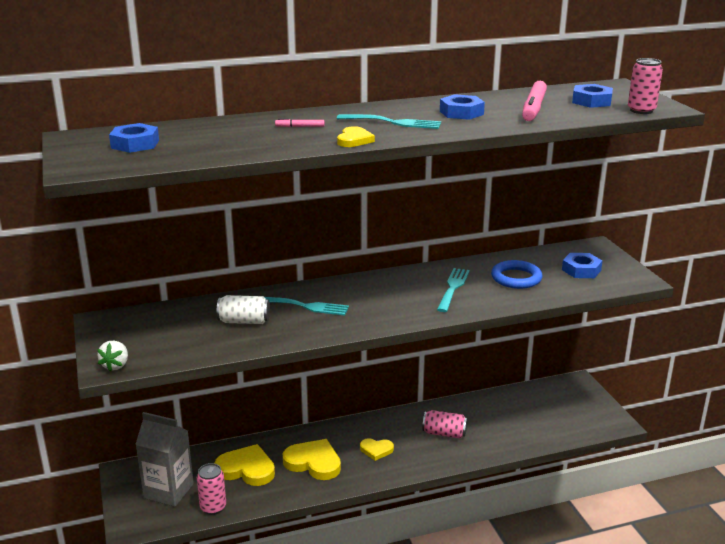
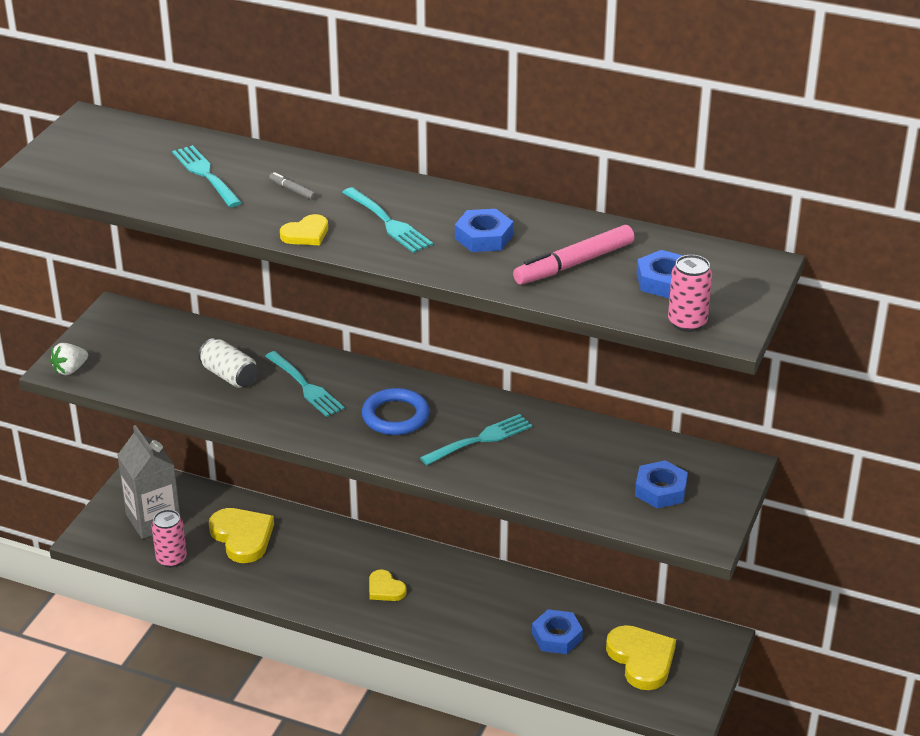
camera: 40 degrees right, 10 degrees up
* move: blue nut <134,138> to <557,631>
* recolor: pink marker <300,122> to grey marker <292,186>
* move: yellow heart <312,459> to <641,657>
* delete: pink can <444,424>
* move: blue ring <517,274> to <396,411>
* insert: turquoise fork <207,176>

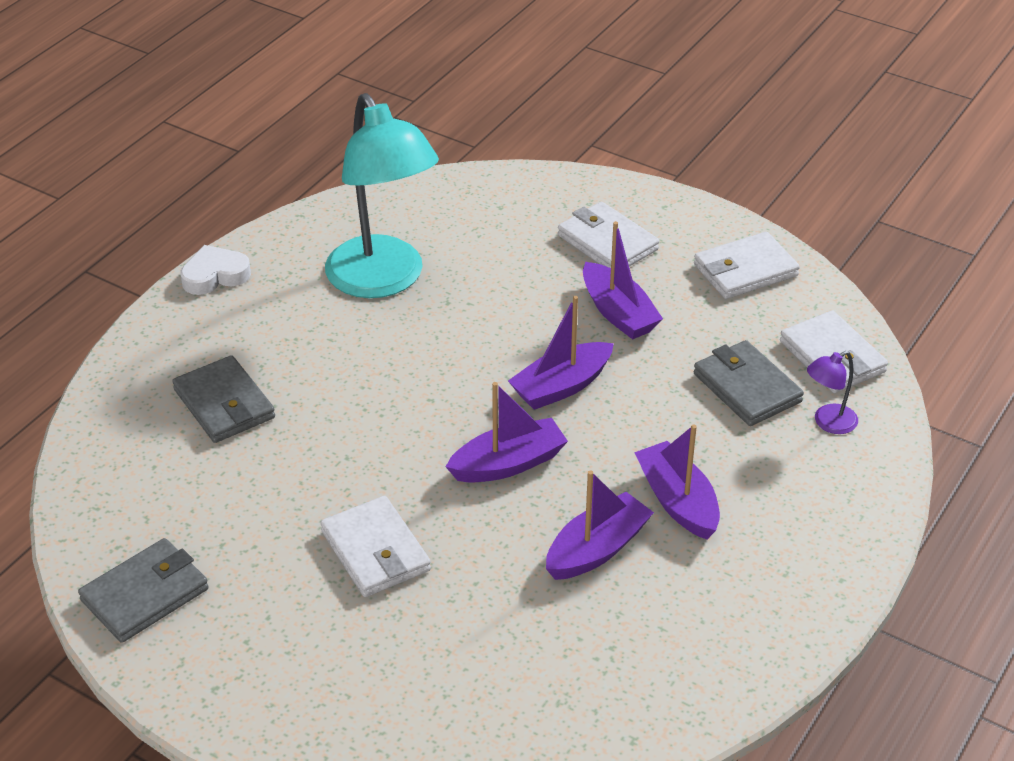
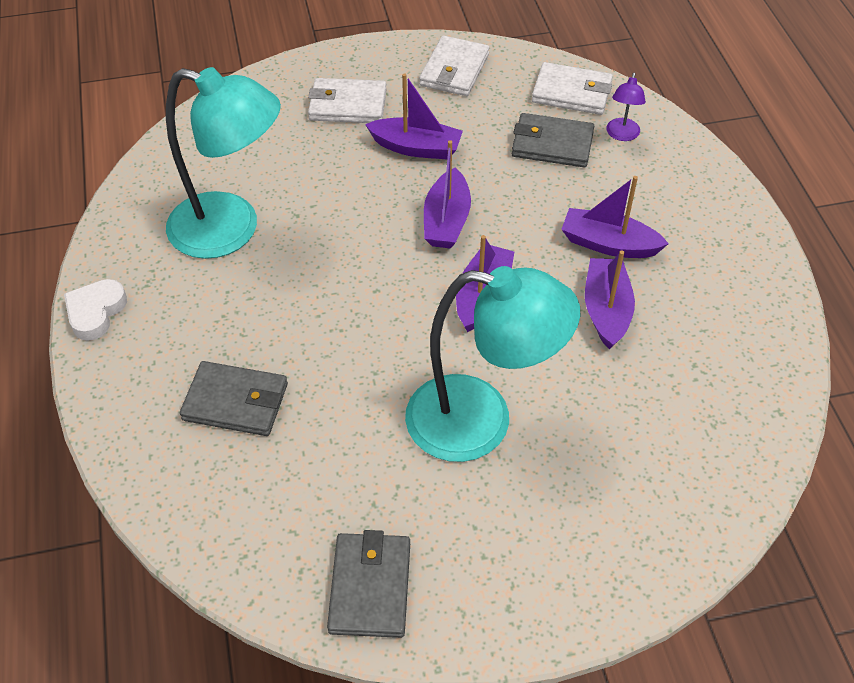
camera: 45 degrees left, 10 degrees up
* replace: white wallet <375,546> to turquoise lamp <492,364>

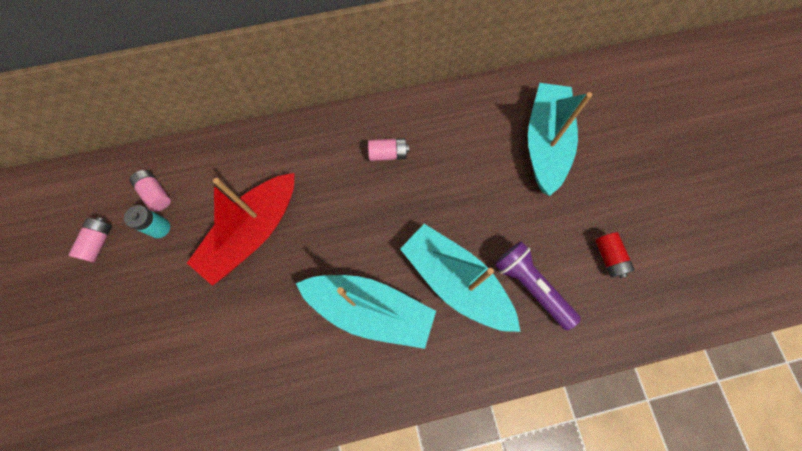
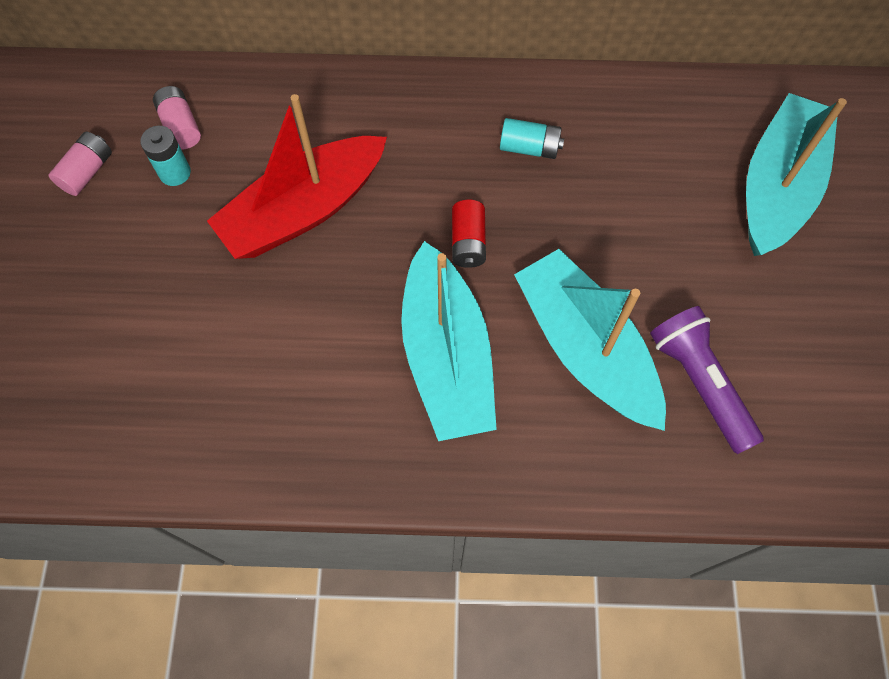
camera: 15 degrees right, 5 degrees down
* rotate: turquoise boat <366,312> = <449,341> 45 degrees clockwise
* recolor: pink battery <388,149> to turquoise battery <532,138>
* move: red battery <615,255> to <469,234>

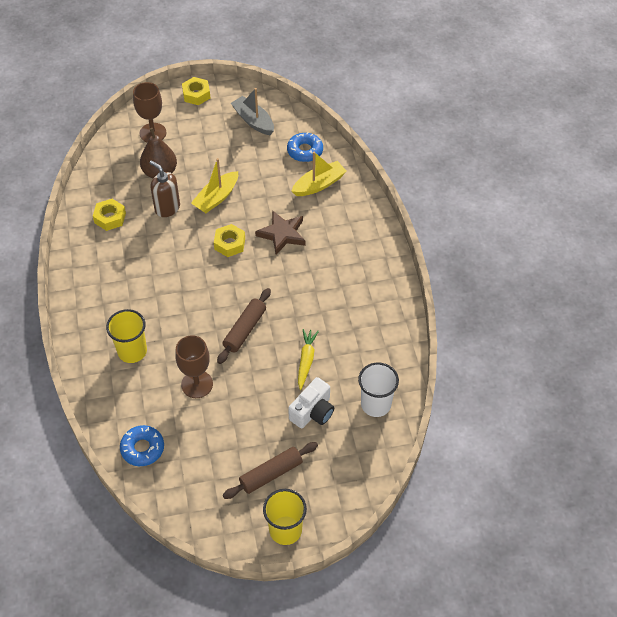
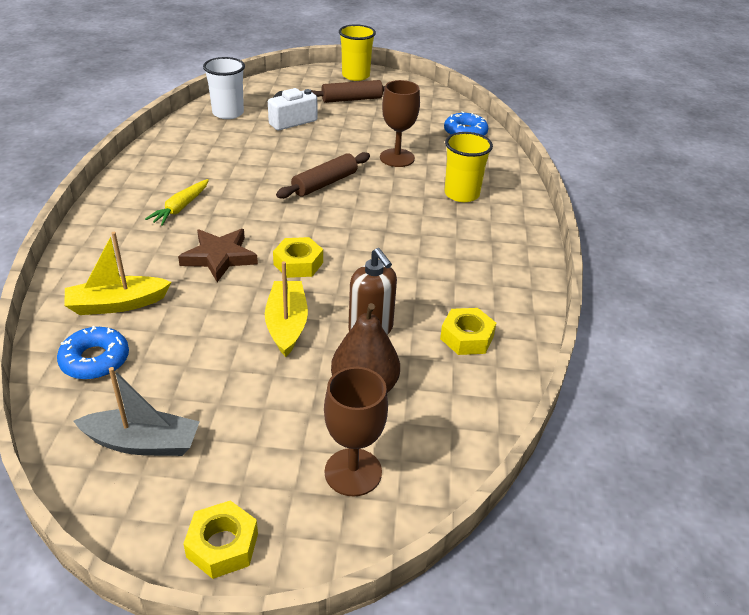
camera: 165 degrees left, 15 degrees down
* rotate: yellow boat <214,185> = <286,309> 60 degrees counterclockwise
* rotate: grey boat <252,111> = <136,411> 60 degrees counterclockwise
* move: yellow carrot <308,359> to <177,202>

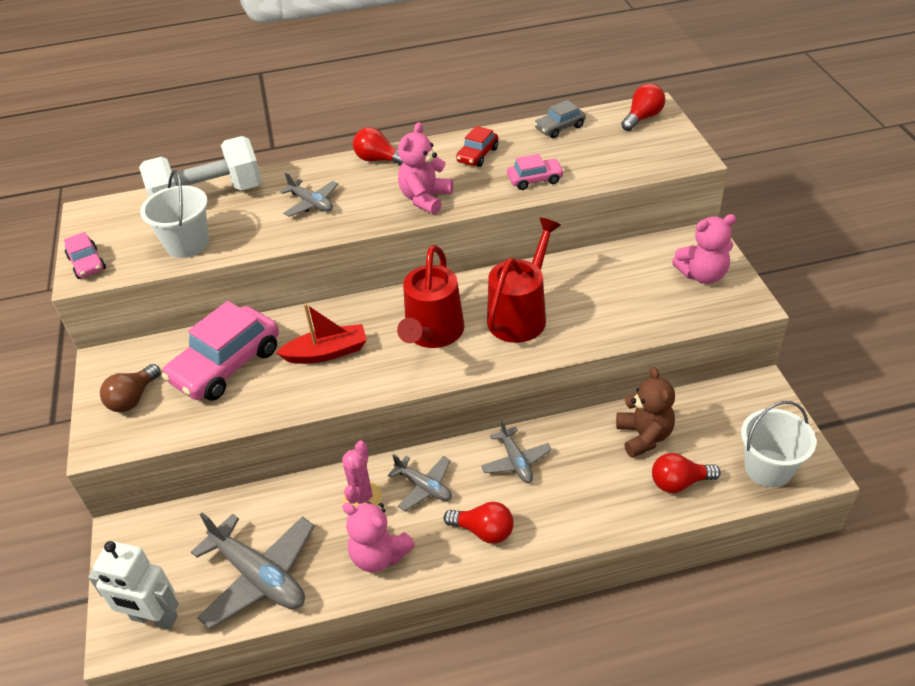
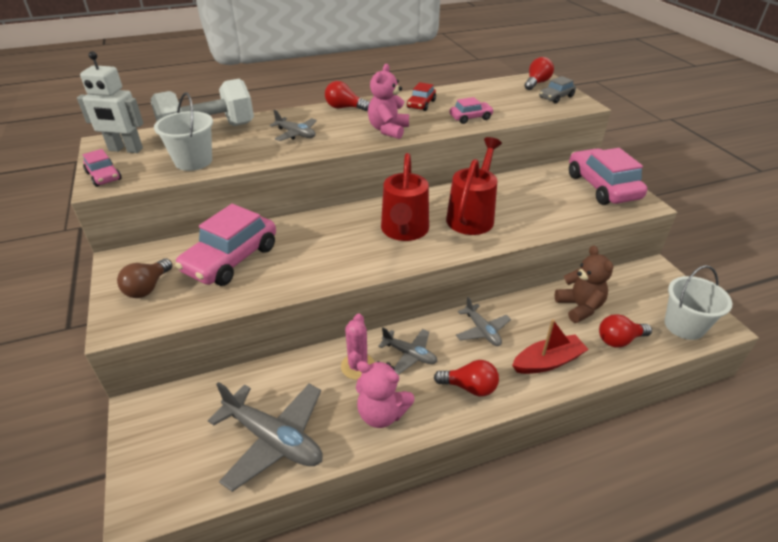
camera: 10 degrees left, 5 degrees down
* move: white robot <133,585> to <110,102>
* move: red boat <321,333> to <550,346>
* move: grey car <560,119> to <557,89>
* replace: pink teddy bear <704,249> to pink car <608,176>

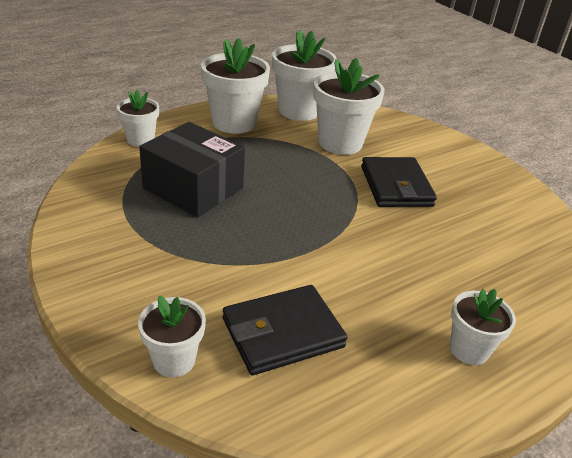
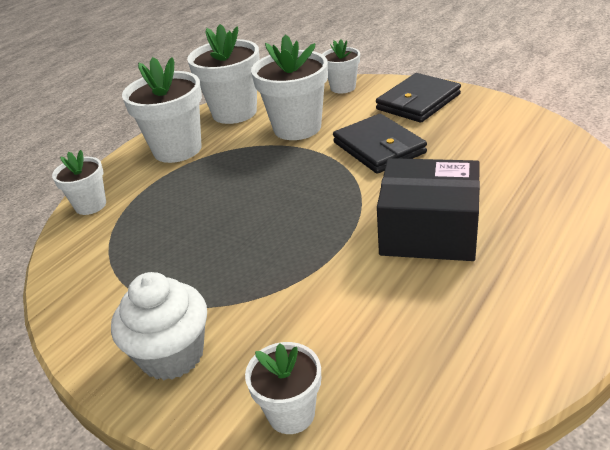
camera: 15 degrees left, 0 degrees up
* move: black box <192,170> to <428,209>
* move: black wallet <285,330> to <418,98>
* move: white flower pot <483,327> to <341,66>
* insert: white cupcake <159,326>

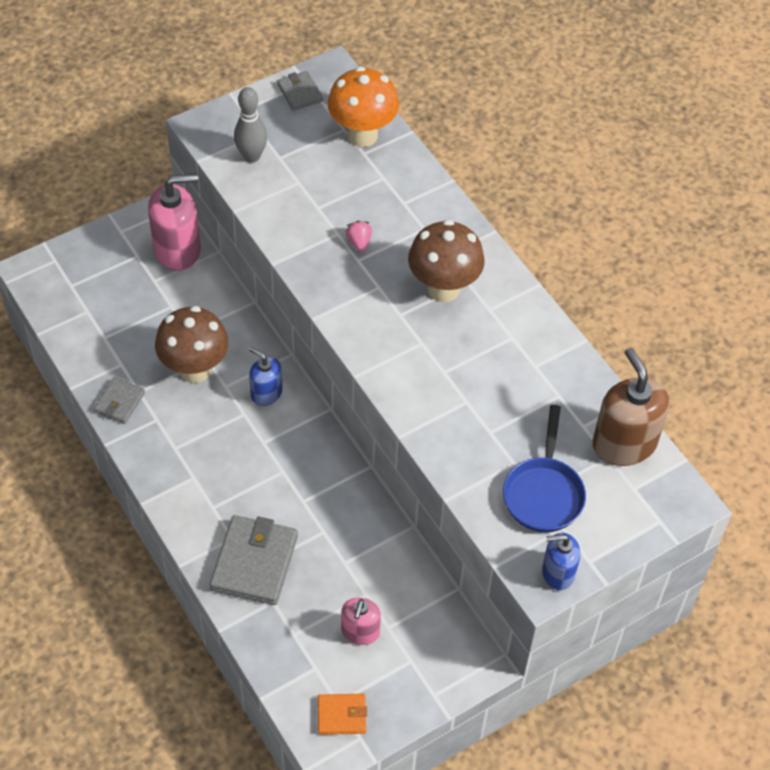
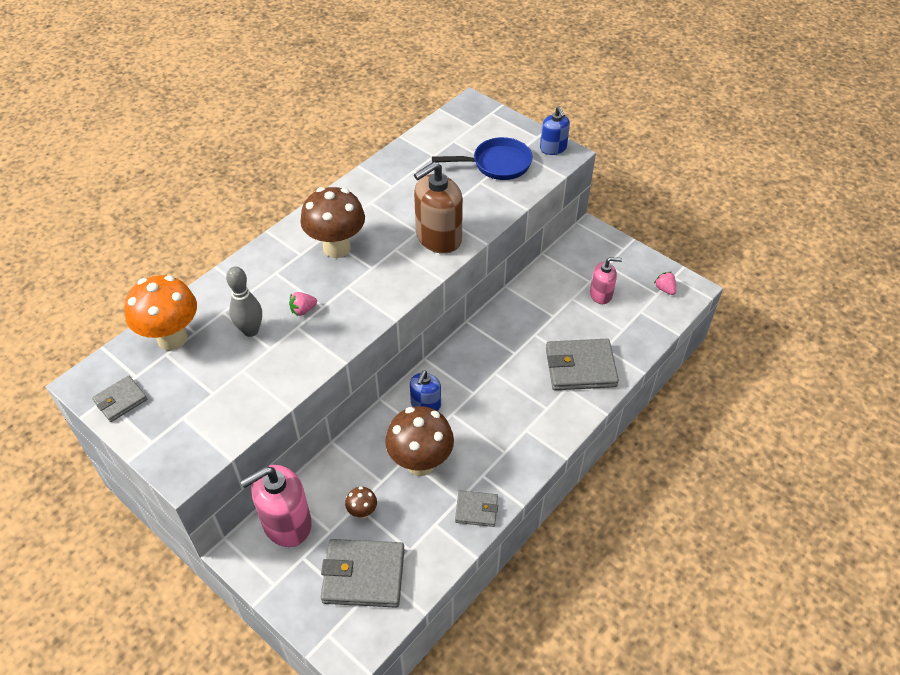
camera: 105 degrees left, 5 degrees down
* rotate: pink soap dispenser <174,222> = <276,506> 90 degrees counterclockwise
* move: grey bowling pin <250,125> to <244,301>
* replace: orange wallet <342,714> to pink strawberry <665,283>
* move: brown soap dispenser <631,407> to <438,207>
* insert: grey wallet <363,573>
* insert: brown mushroom <361,503>

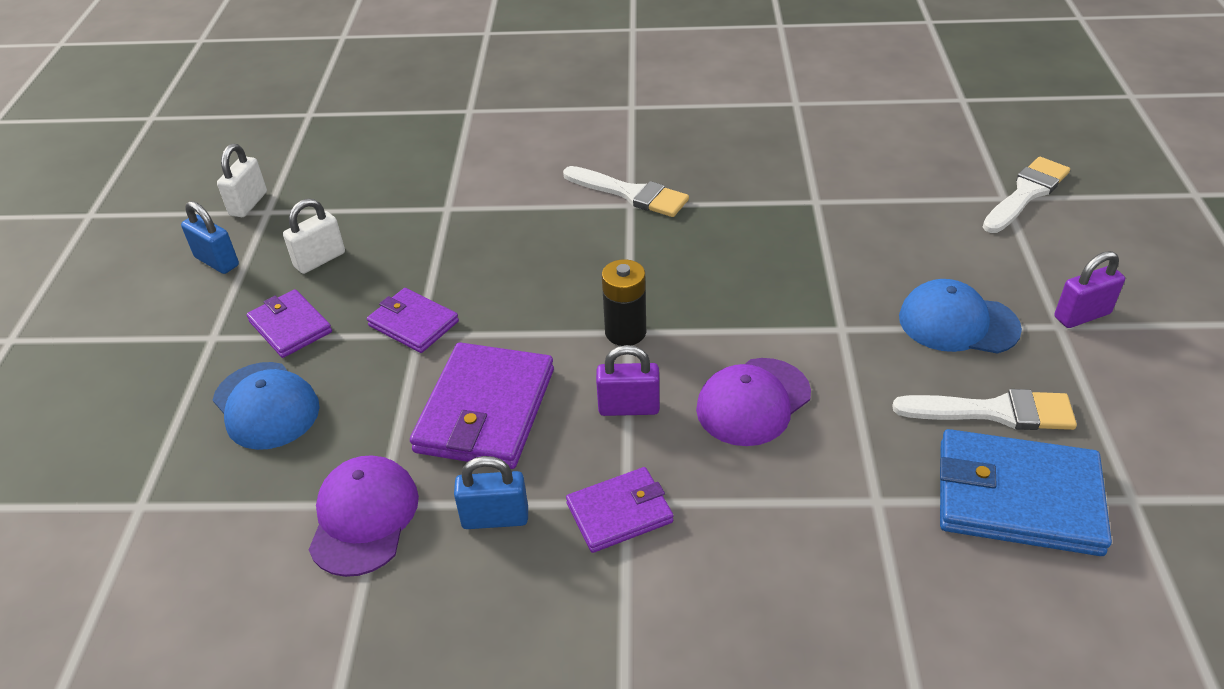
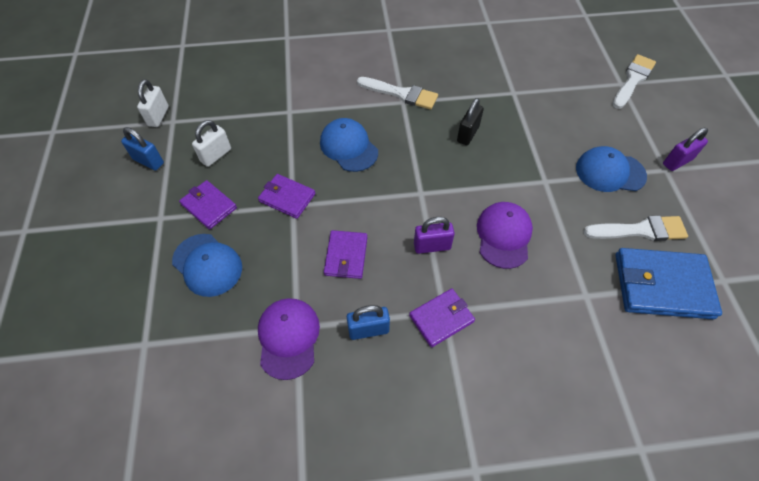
camera: 10 degrees left, 15 degrees up
* resize: purple wallet <482,405> = <346,254> x0.58
* delete: black battery <624,302>
* rotate: purple cap <753,402> = <505,235> 150 degrees clockwise
* insert: blue cap <349,145>
* insert: black padlock <470,121>

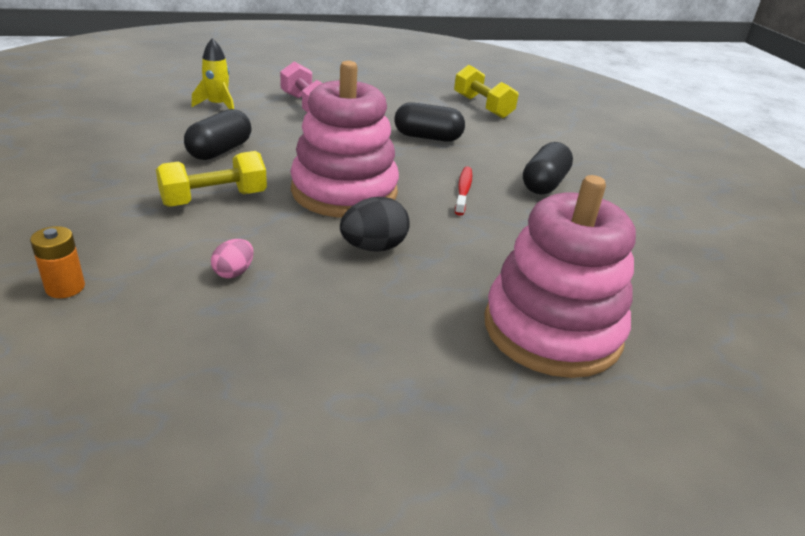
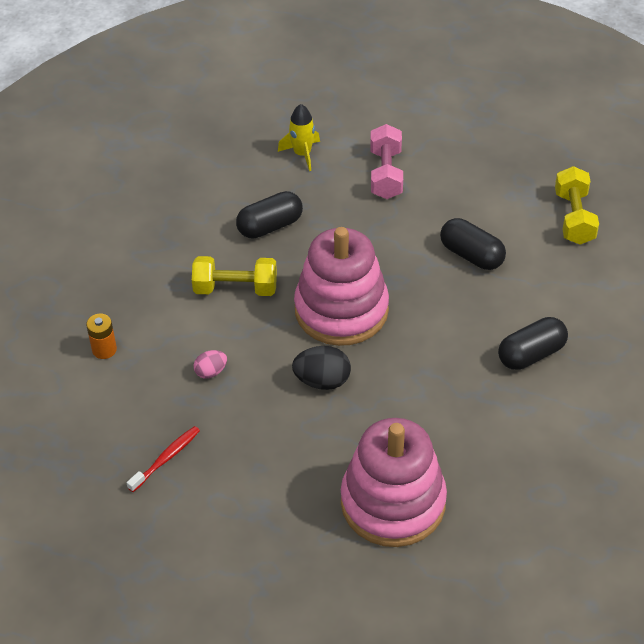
camera: 35 degrees right, 15 degrees up
* move: red toothbrush <463,191> to <163,459>

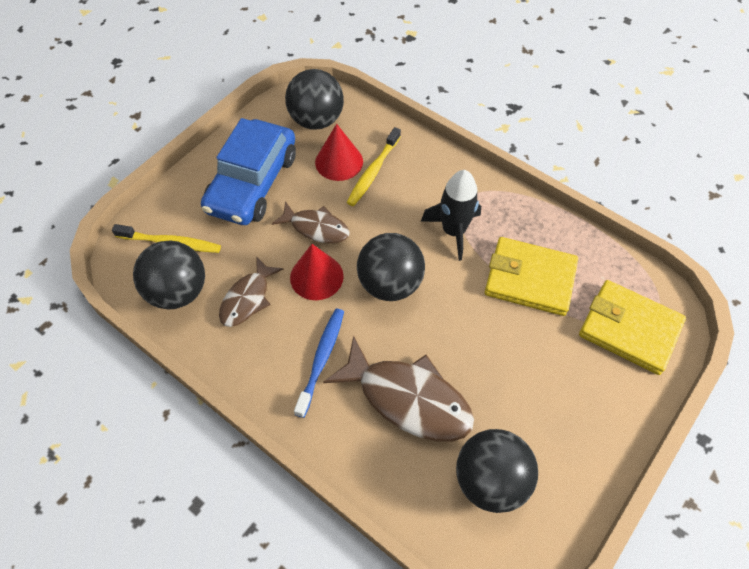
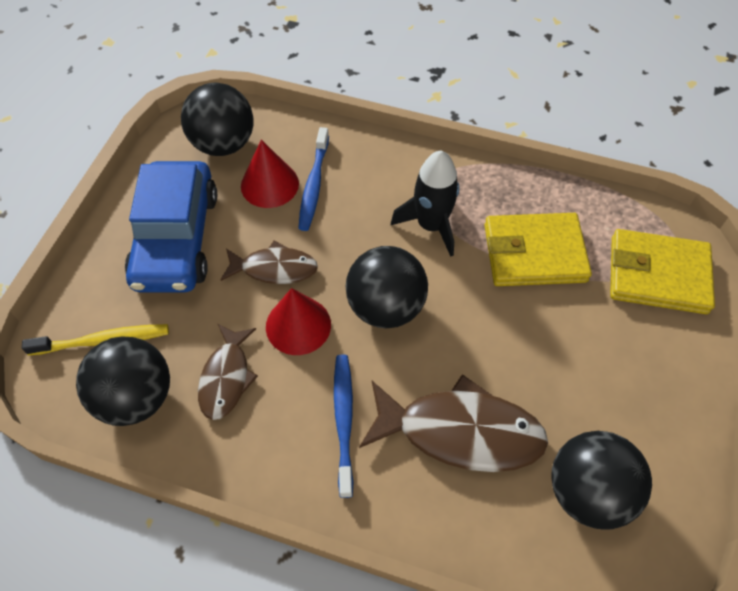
camera: 20 degrees left, 0 degrees up
* recolor: yellow toothbrush <374,166> to blue toothbrush <313,179>

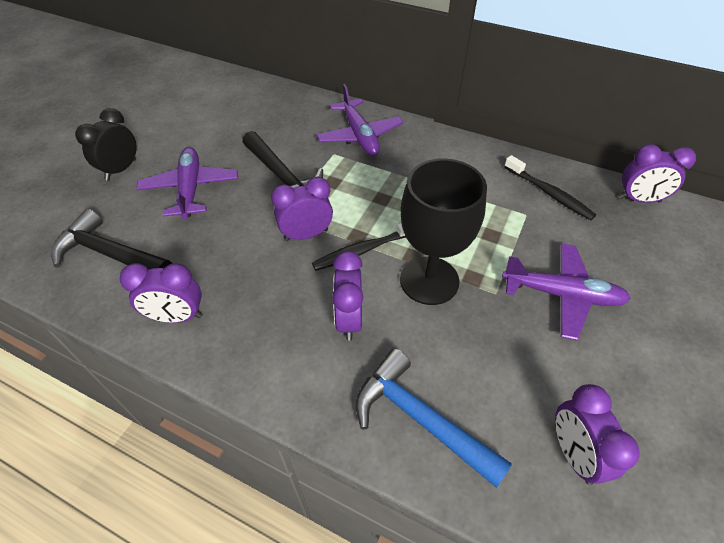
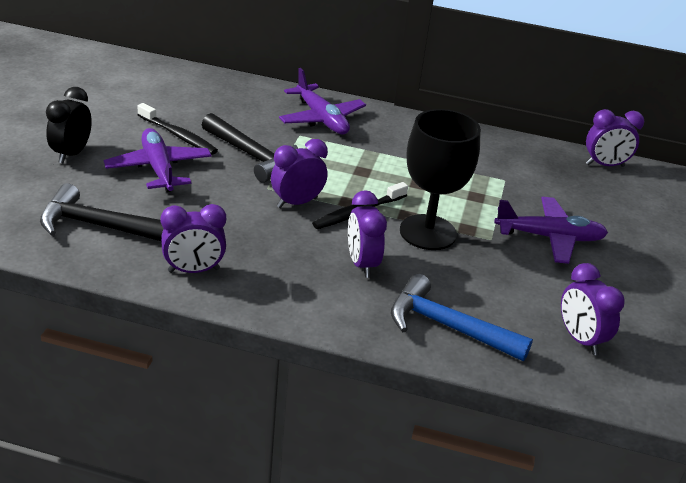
camera: 15 degrees left, 15 degrees down
* move: black toothbrush <550,187> to <177,129>

